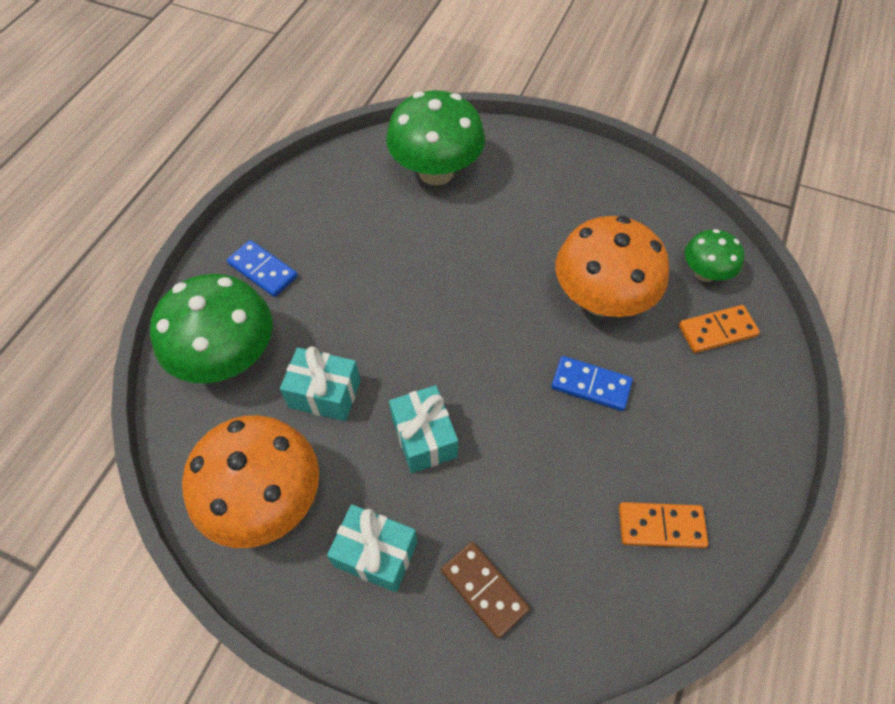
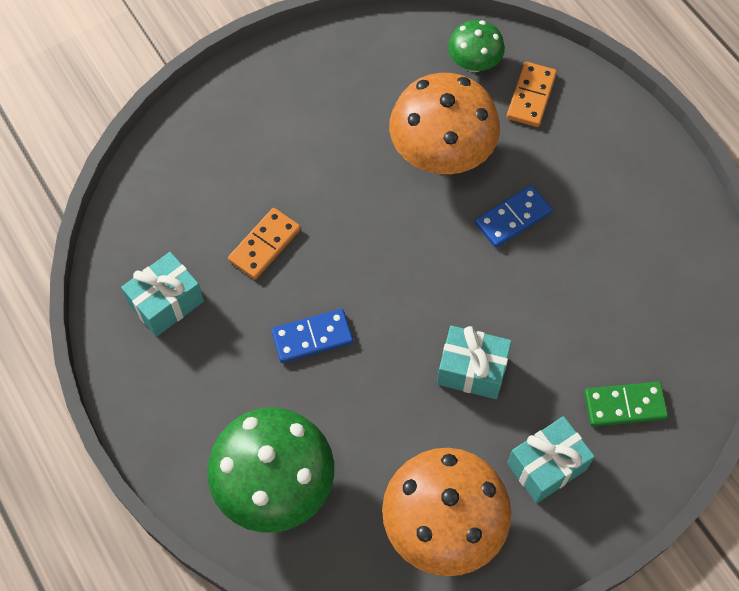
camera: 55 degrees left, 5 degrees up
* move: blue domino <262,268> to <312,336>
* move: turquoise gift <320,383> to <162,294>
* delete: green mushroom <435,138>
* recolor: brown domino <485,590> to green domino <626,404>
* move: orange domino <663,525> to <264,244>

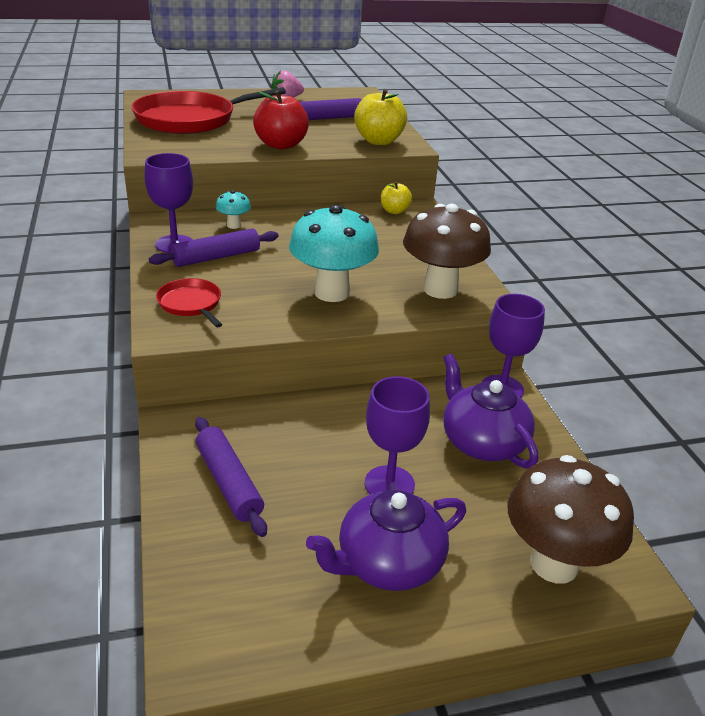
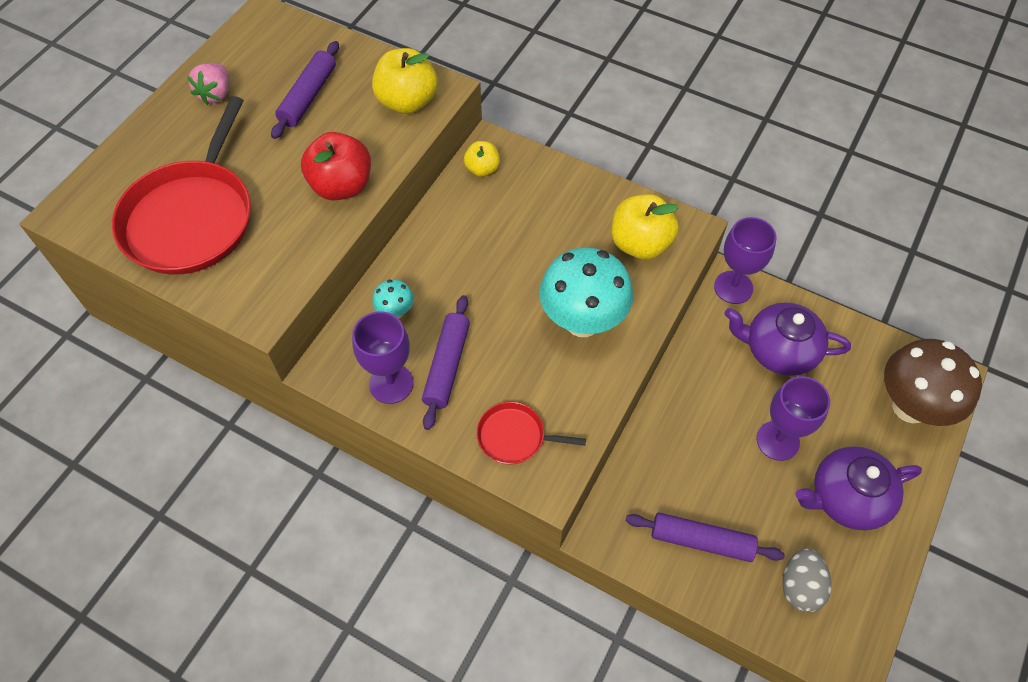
camera: 45 degrees left, 25 degrees up
* rotate: purple teapot <386,540> = <858,488> 60 degrees clockwise
* replace: brown mushroom <447,251> to yellow apple <645,226>
* insert: grey egg <806,580>

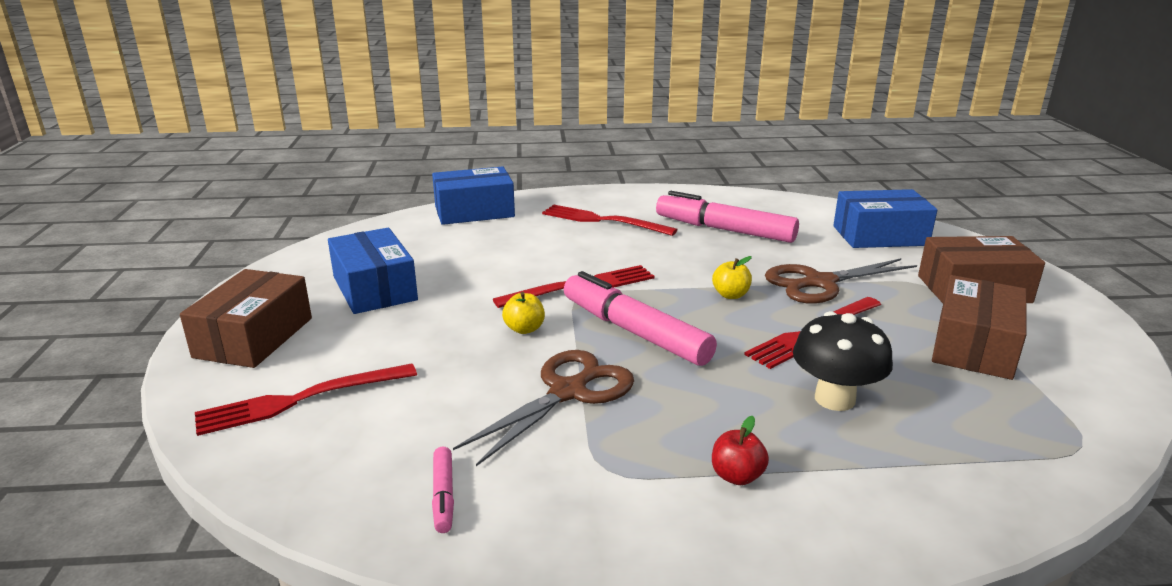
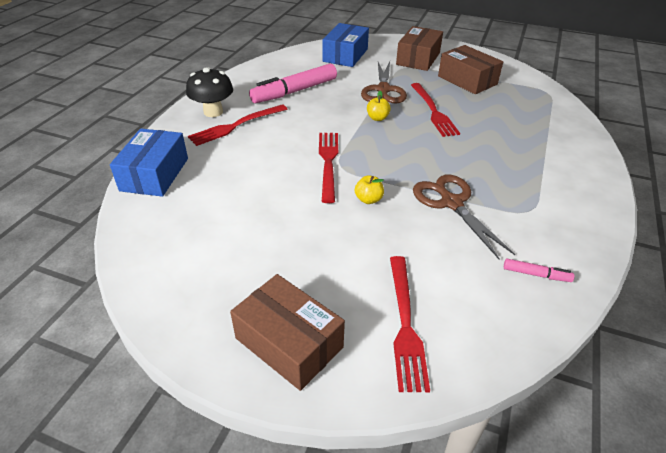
camera: 65 degrees left, 15 degrees up
* delete: blue box <373,271>
* delete: pink marker <640,318>
* delete: red apple <740,450>
* move: black mushroom <843,361> to <209,92>

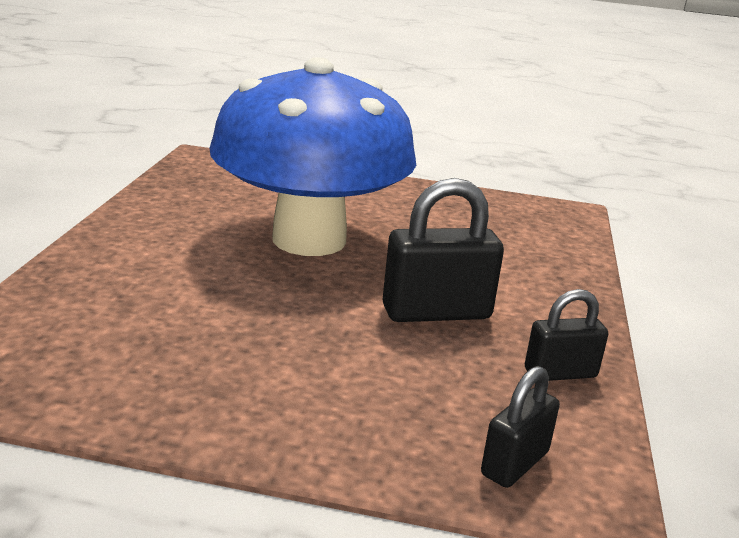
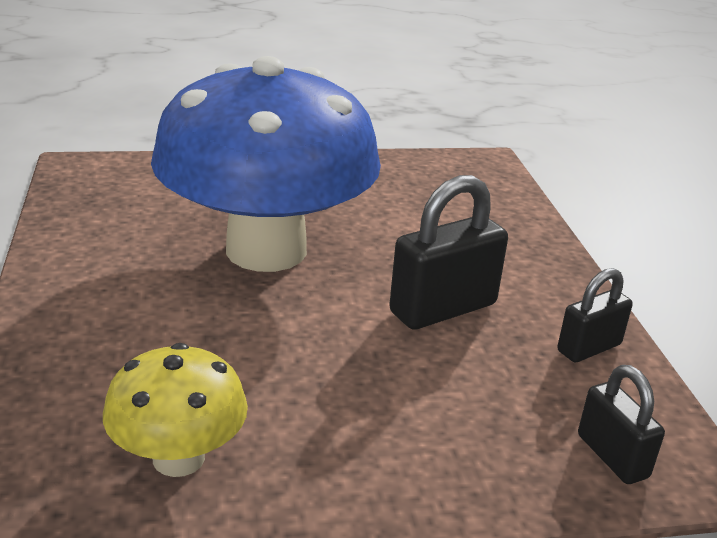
camera: 20 degrees left, 5 degrees up
* rotate: black padlock <520,427> = <621,424> 45 degrees counterclockwise
* insert: yellow mushroom <175,410>

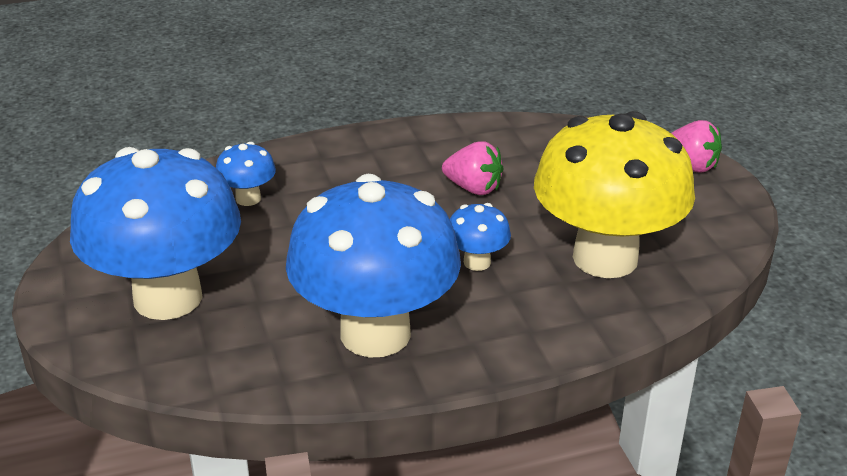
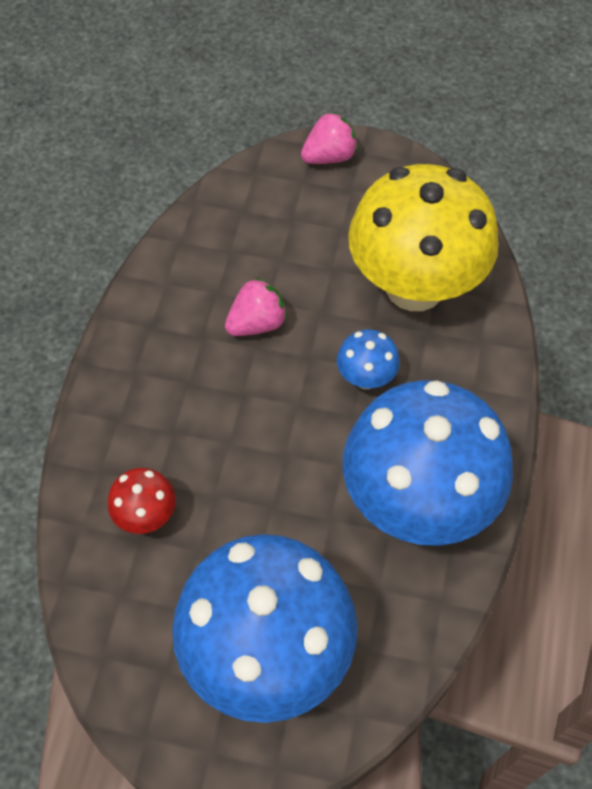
camera: 60 degrees left, 25 degrees up
* recolor: blue mushroom <246,174> to red mushroom <141,501>

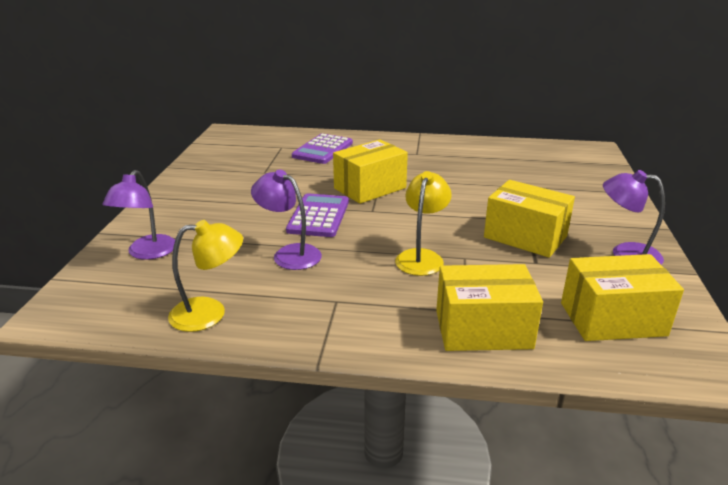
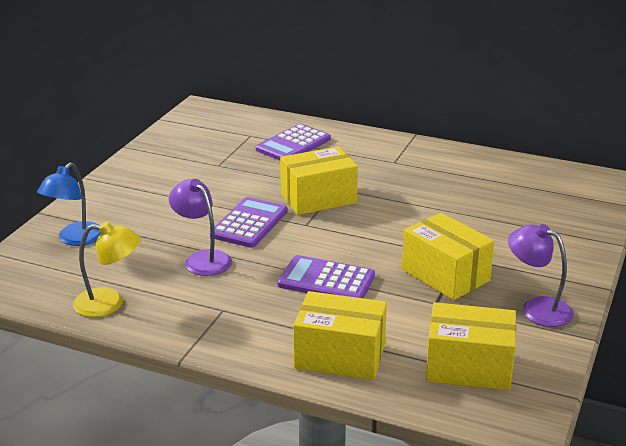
camera: 15 degrees right, 0 degrees up
* recolor: purple lamp <138,215> to blue lamp <69,204>
* replace: yellow lamp <423,223> to purple calculator <326,276>

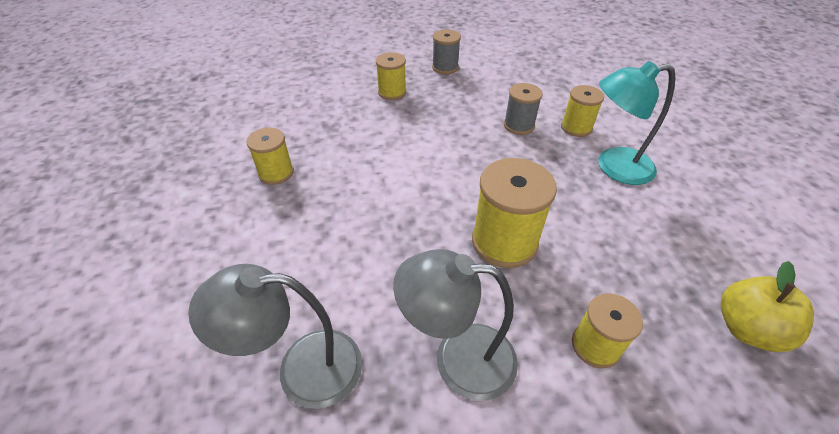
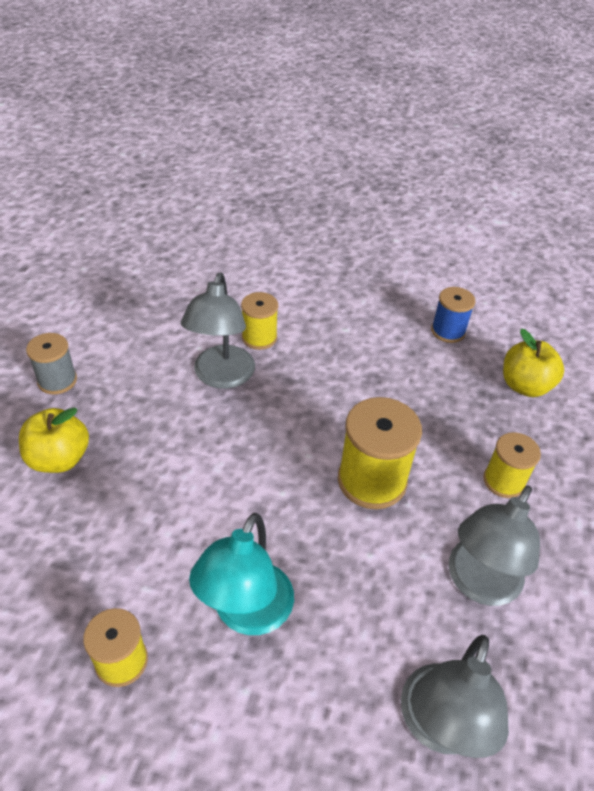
camera: 65 degrees left, 0 degrees up
* replace: yellow spool <391,76> to yellow apple <54,440>
* replace: grey spool <523,109> to grey lamp <218,331>
* move: turquoise lamp <637,123> to <241,574>
* insert: blue spool <453,315>

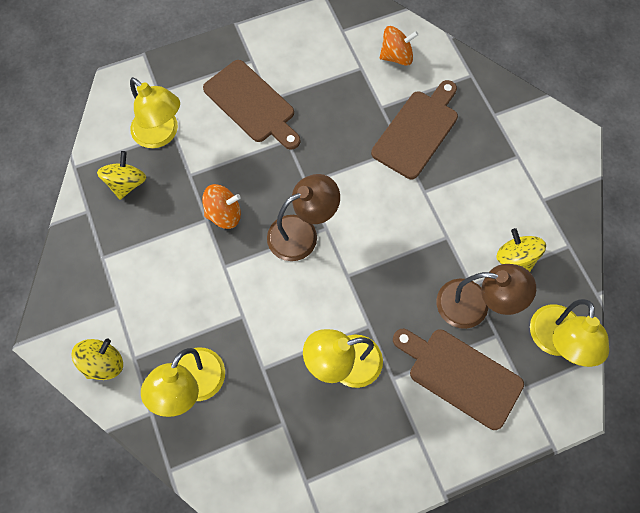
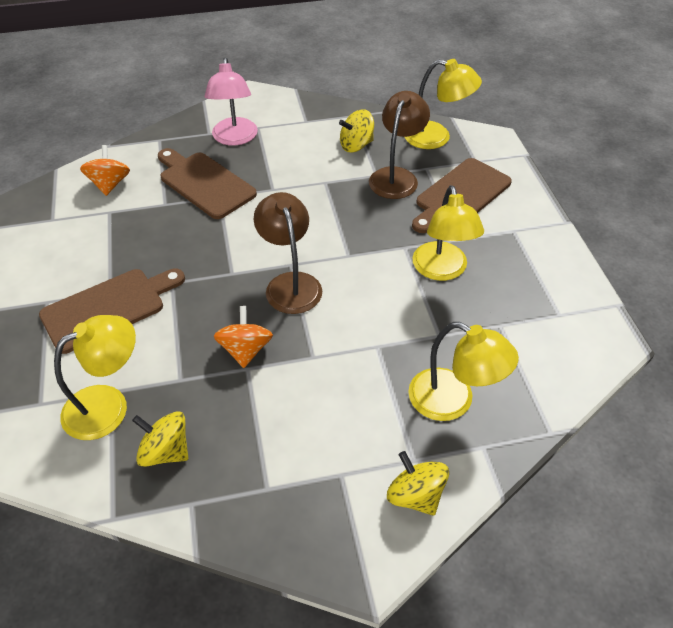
camera: 80 degrees left, 20 degrees down
* insert: pink lamp <231,102>

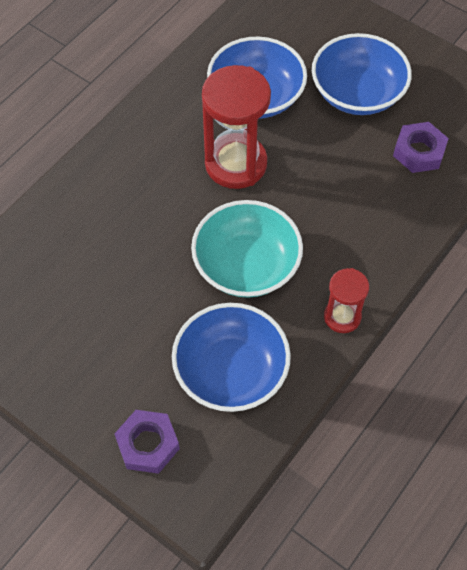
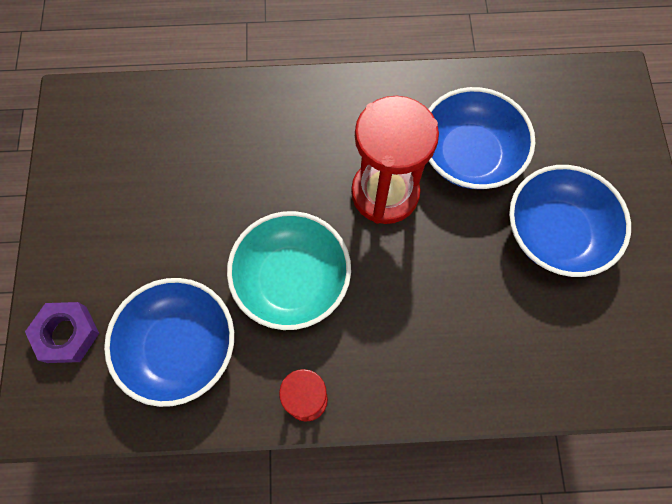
camera: 50 degrees right, 10 degrees up
* delete: purple nut <421,147>

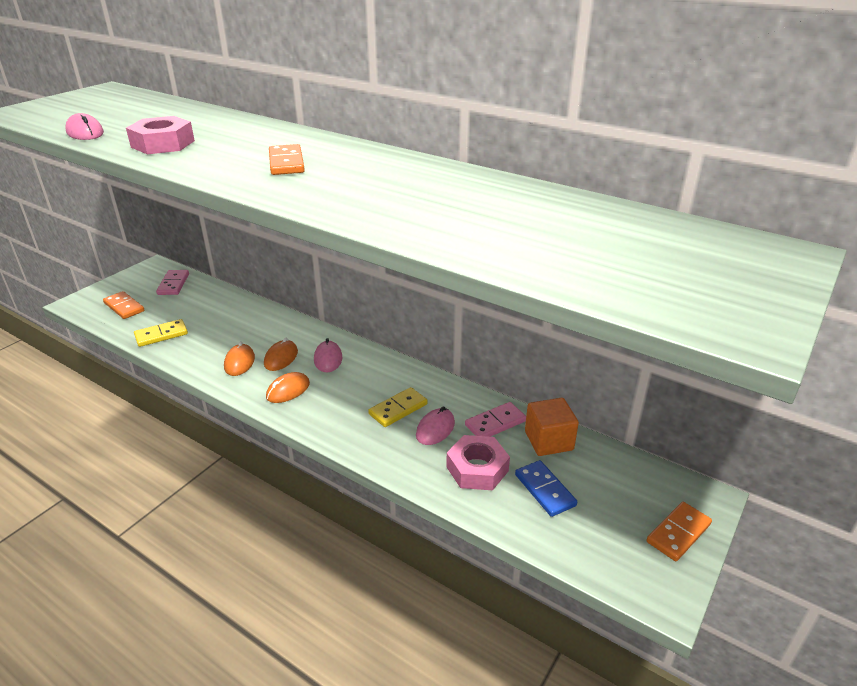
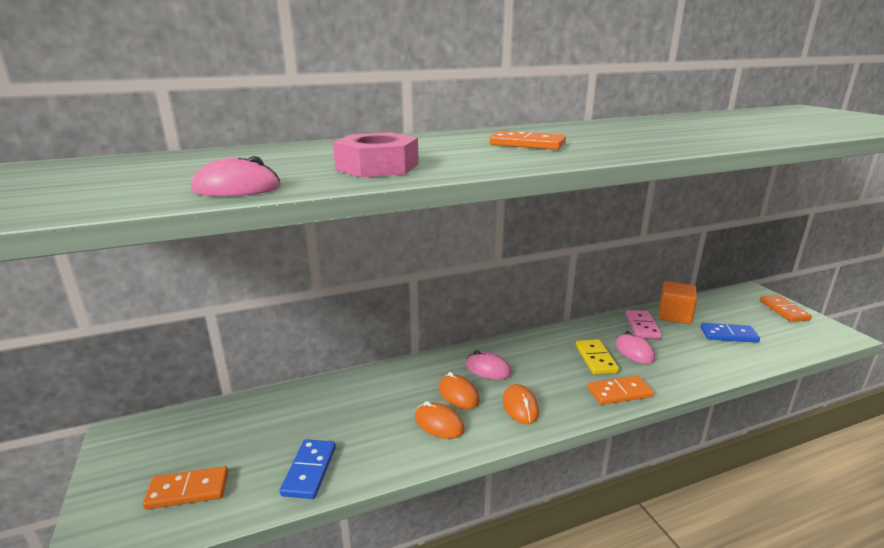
camera: 55 degrees left, 10 degrees down
* recolor: yellow domino <161,333> to blue domino <308,469>
* delete: pink domino <172,282>
* delete: pink nut <478,462>
* insert: orange domino <621,390>

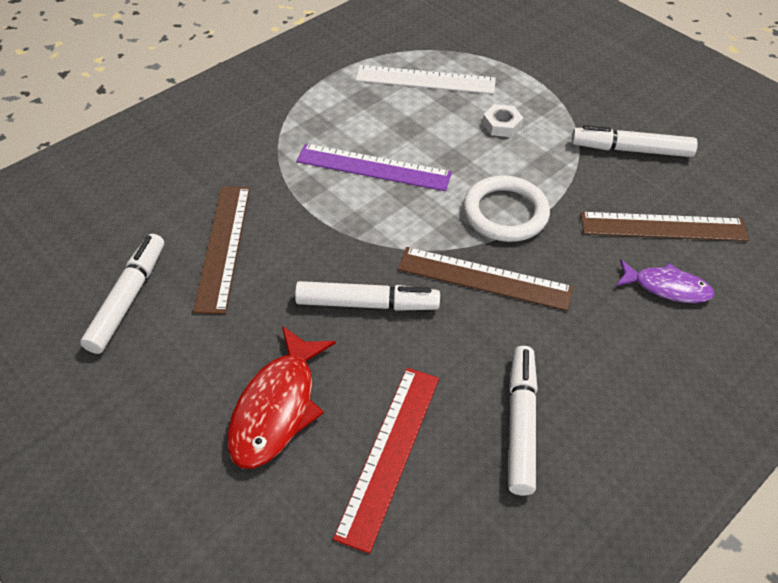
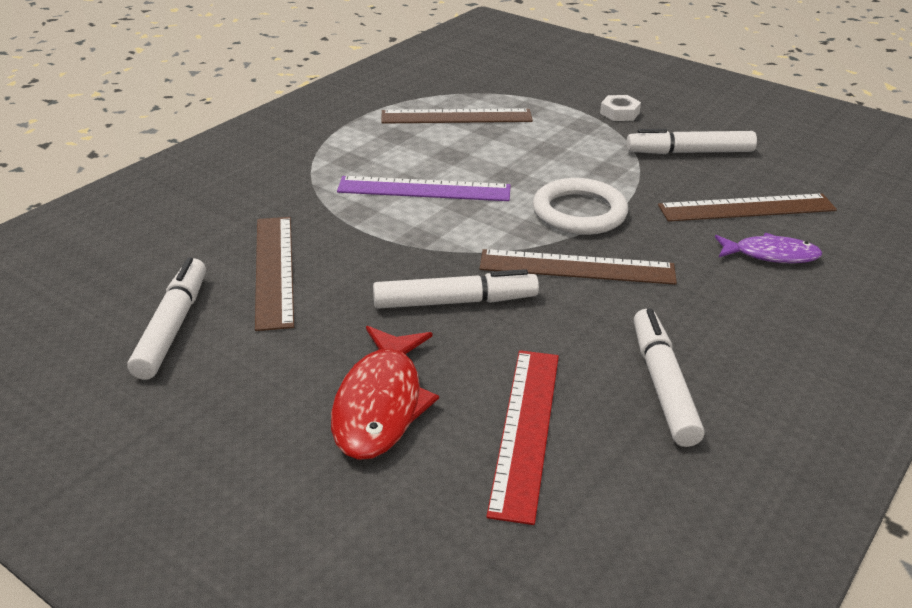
camera: 10 degrees left, 15 degrees down
* recolor: white ruler <426,79> to brown ruler <457,116>
* move: white nut <502,120> to <620,108>

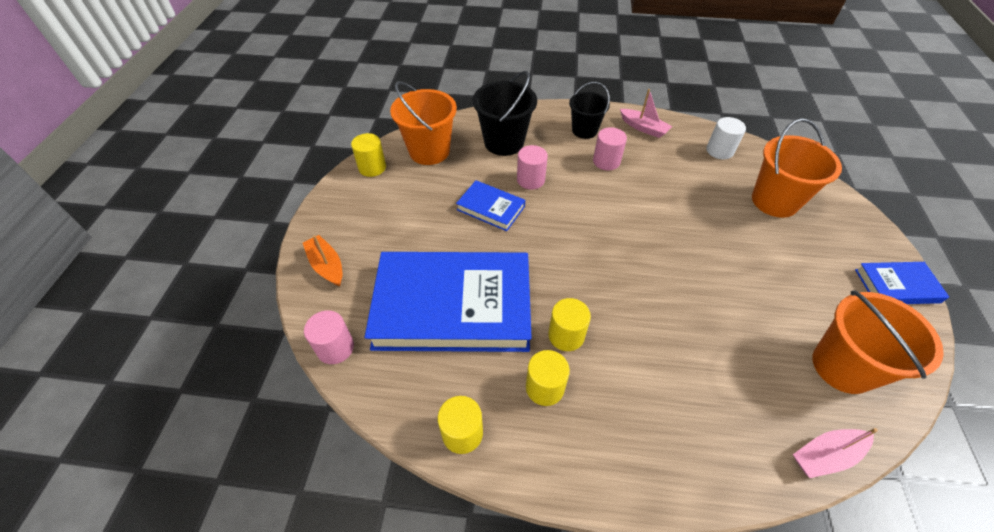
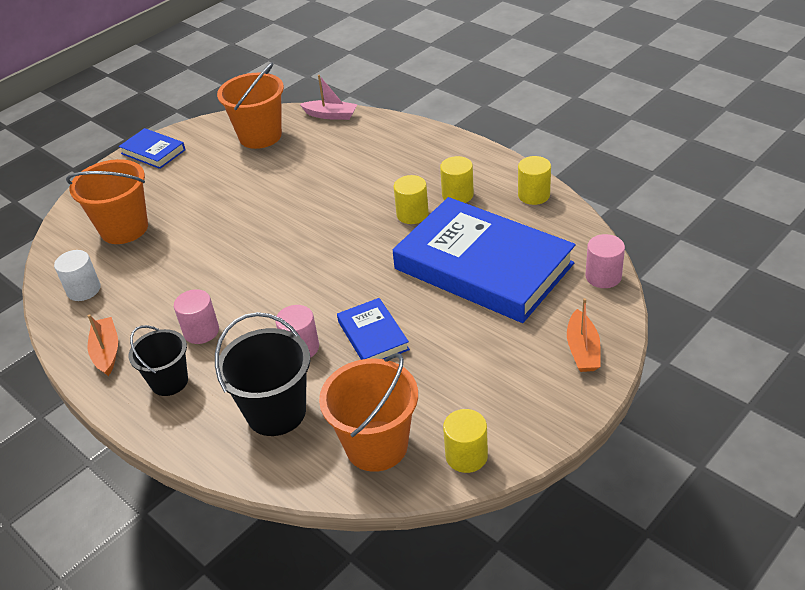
camera: 140 degrees left, 10 degrees down
* recolor: pink boat <646,113> to orange boat <103,345>

